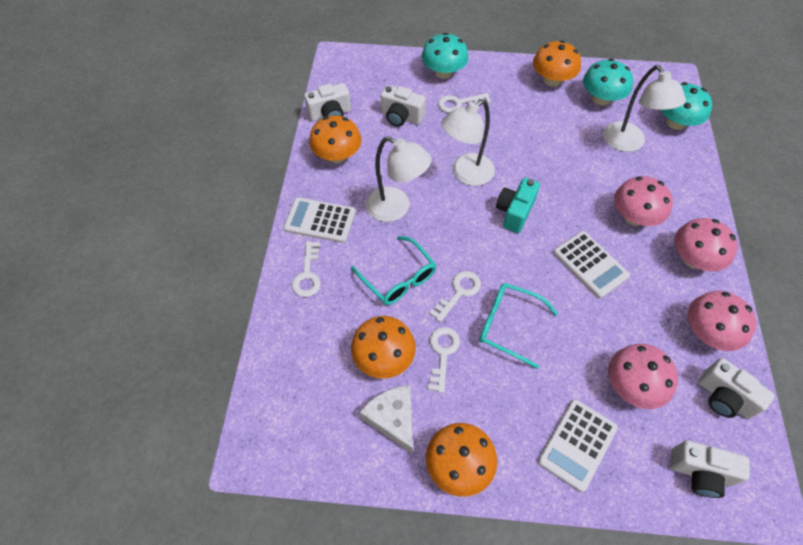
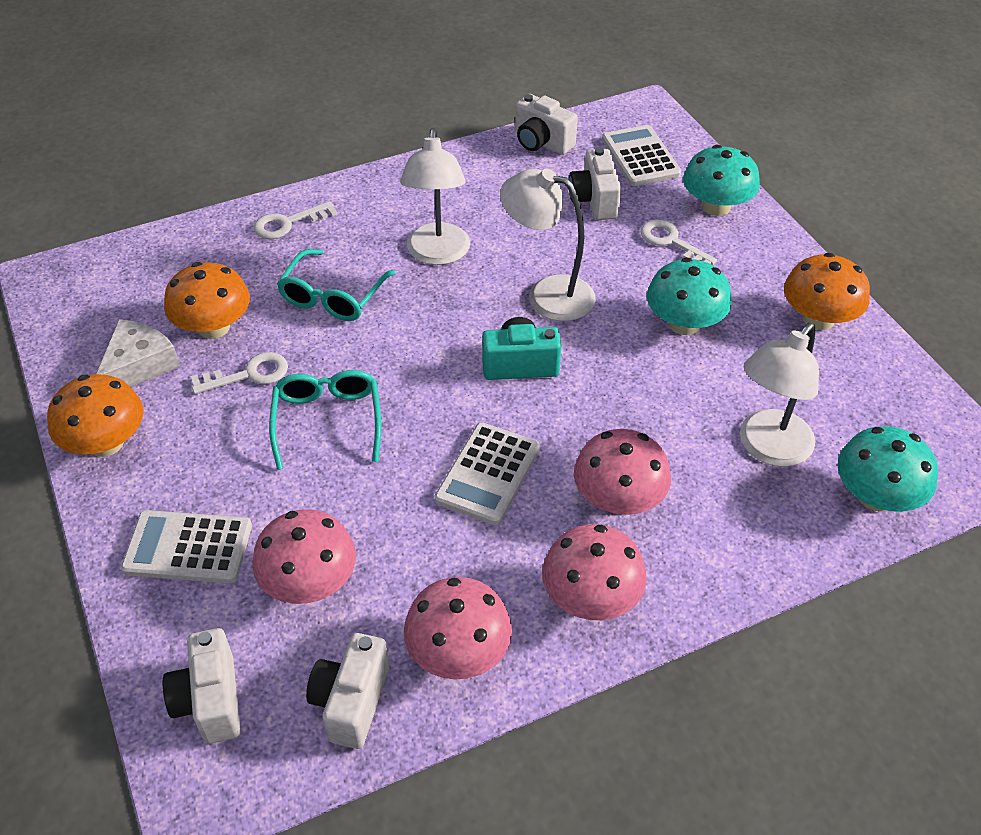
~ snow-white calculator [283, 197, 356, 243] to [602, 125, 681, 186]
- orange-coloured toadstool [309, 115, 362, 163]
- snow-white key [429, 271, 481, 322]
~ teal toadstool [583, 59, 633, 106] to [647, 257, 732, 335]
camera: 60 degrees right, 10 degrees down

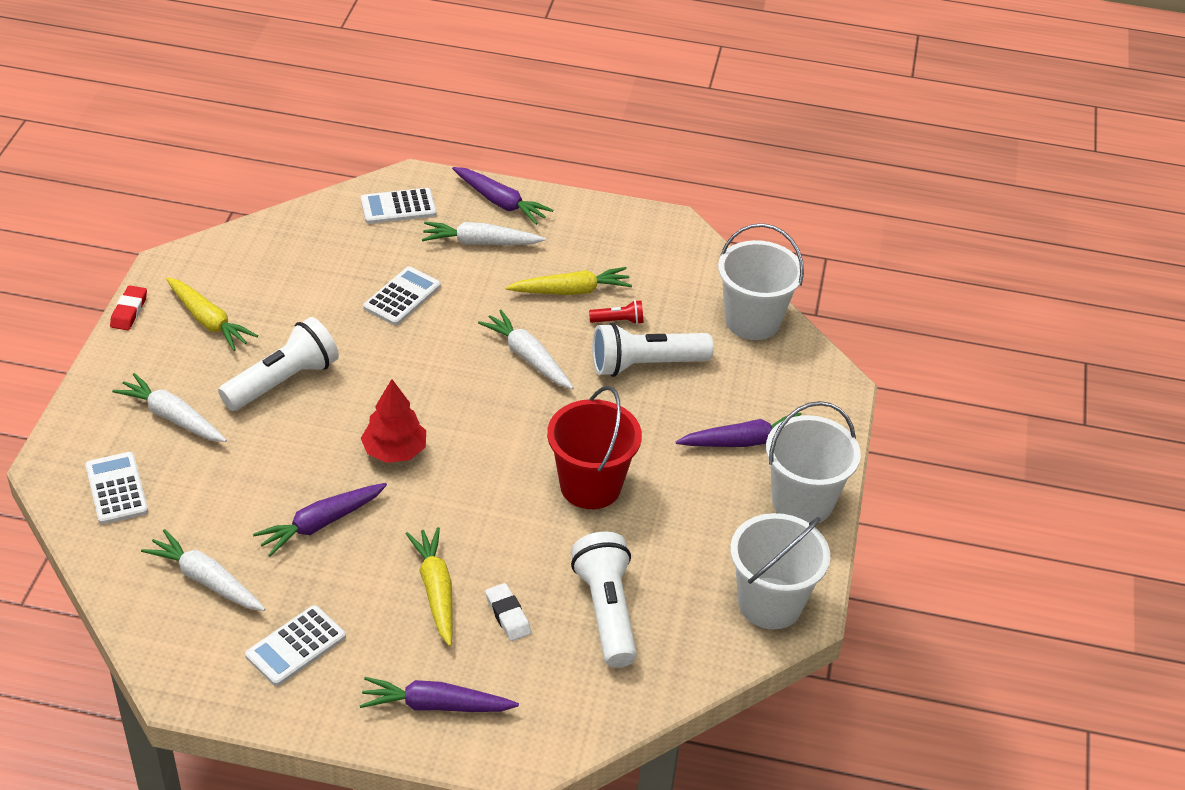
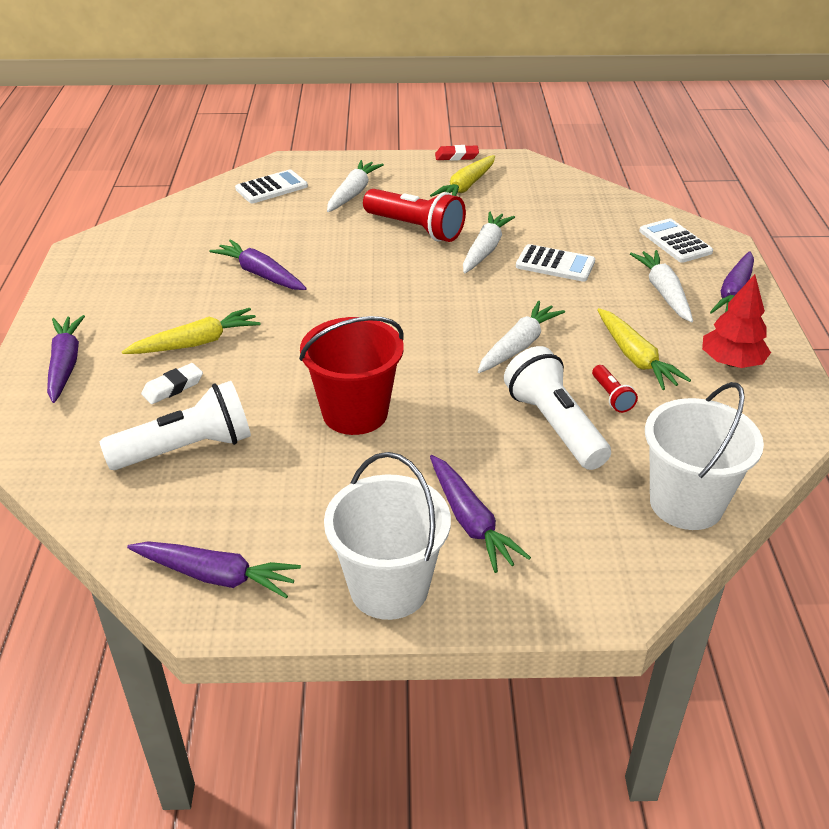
~ snow-white toy carrot [141, 529, 266, 611] to [463, 212, 515, 273]
~ snow-white torch [218, 317, 339, 411] to red torch [363, 189, 466, 242]
- snow-white calculator [245, 605, 346, 686]
~ red fir tree [361, 379, 426, 463] to [702, 274, 771, 368]
~ snow-white bucket [730, 513, 830, 629] to purple toy carrot [127, 541, 301, 598]
camera: 80 degrees right, 5 degrees down

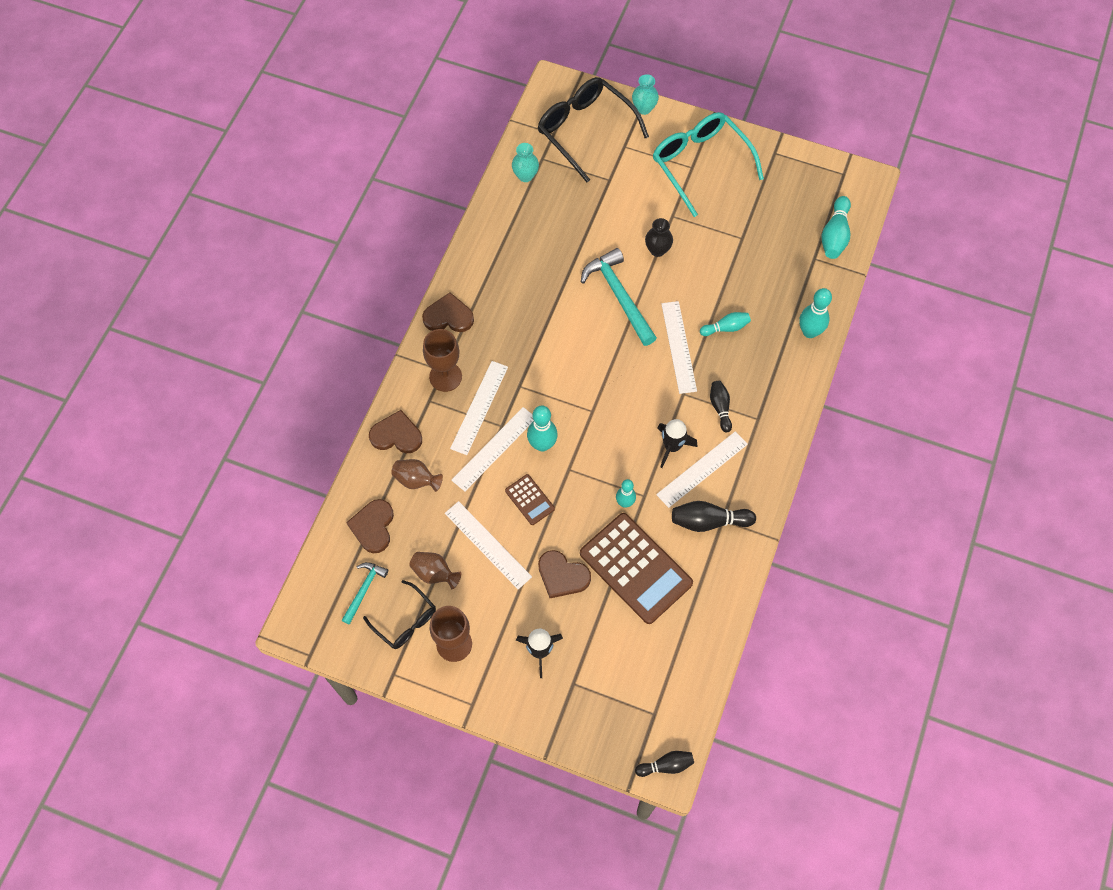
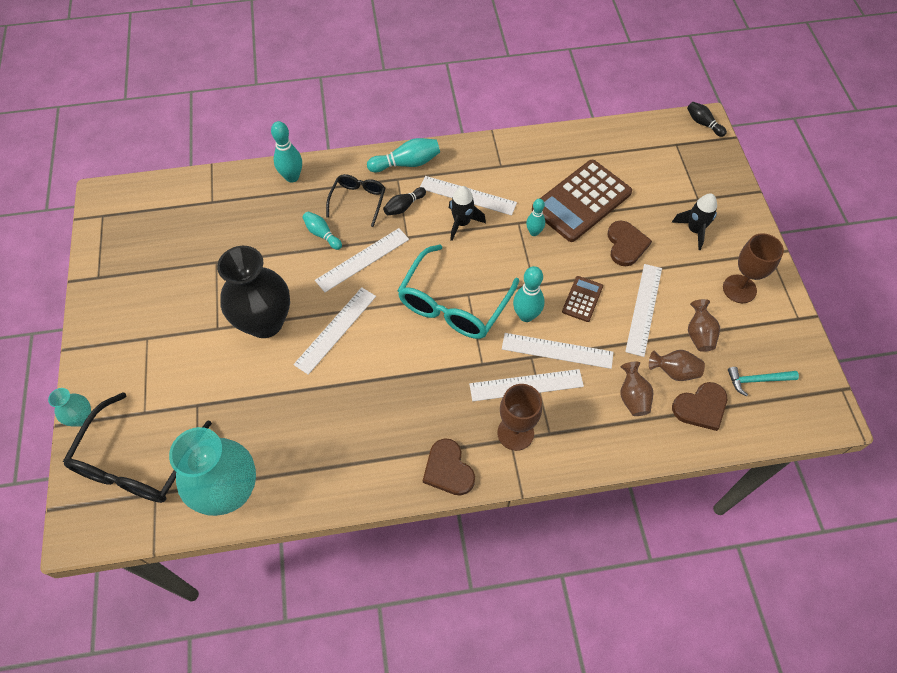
~ jet-black eyeglasses [363, 580, 436, 649] to [326, 174, 386, 227]
- brown heart [369, 410, 422, 453]
~ teal tall vase [512, 143, 539, 182] = [169, 427, 256, 516] x2.16
~ brown calculator [580, 513, 693, 624] = [532, 160, 632, 242] 150 degrees counterclockwise
~ teal carpenter's hammer [581, 248, 657, 346] to snow-white straightedge [293, 287, 376, 375]
~ jet-black tall vase [645, 218, 673, 257] = [217, 246, 290, 338] x2.16
~ teal eyeglasses [653, 112, 764, 217] to [397, 244, 519, 339]
- jet-black bowling pin [672, 501, 756, 532]
~ teal bowling pin [822, 196, 851, 259] to [367, 138, 440, 173]
+ brown tall vase [649, 350, 705, 381]
camera: 120 degrees left, 5 degrees down

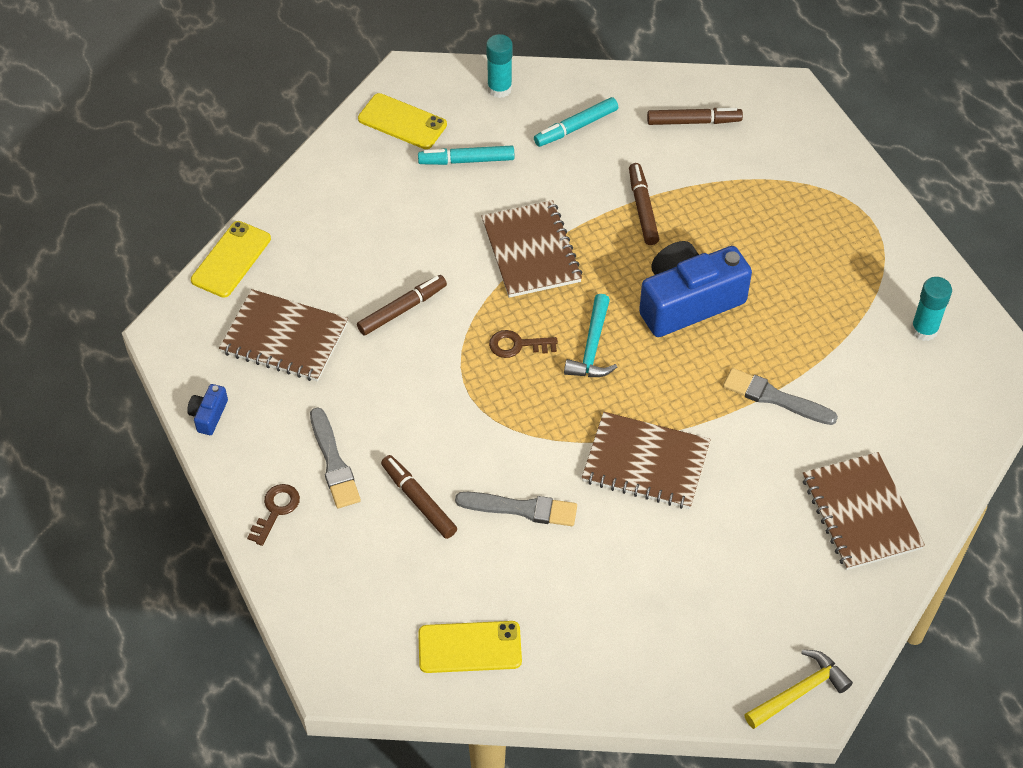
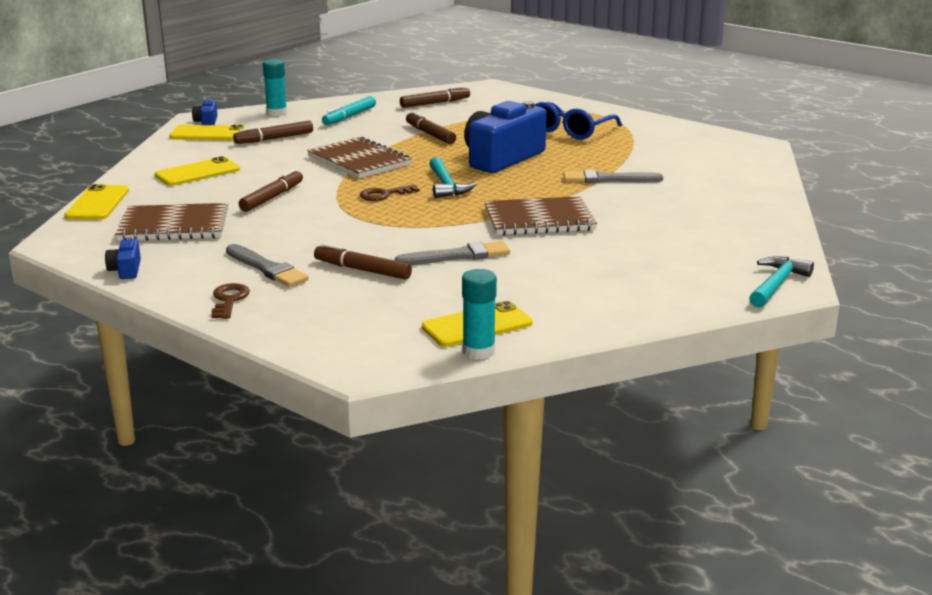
~ teal marker [418, 146, 515, 165] to brown marker [233, 121, 313, 144]
~ yellow carpenter's hammer [744, 650, 853, 729] to teal carpenter's hammer [749, 256, 814, 308]
- brown exercise book [803, 452, 925, 570]
~ teal glue stick [911, 277, 952, 341] to [462, 269, 497, 359]
+ yellow smartphone [155, 156, 240, 186]
+ cobalt camera [192, 98, 217, 125]
+ cobalt eyeglasses [534, 102, 622, 139]
camera: 25 degrees left, 30 degrees down

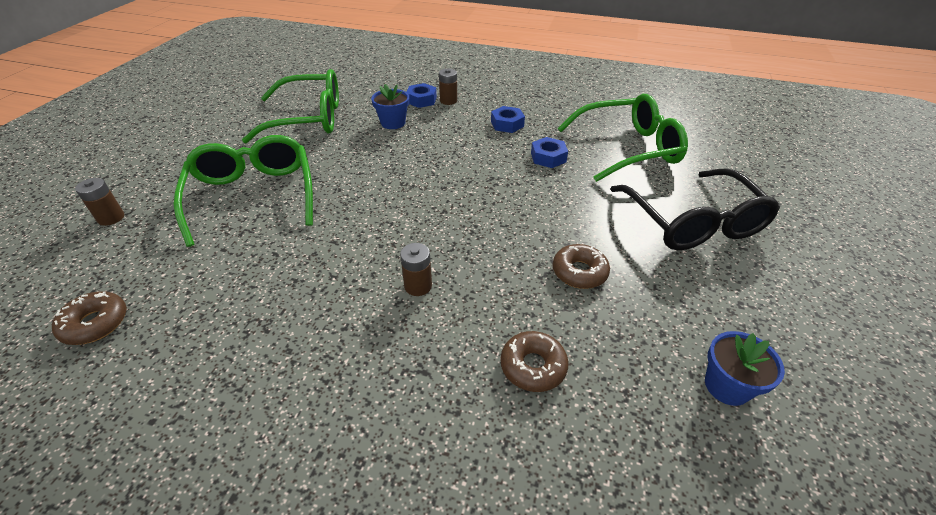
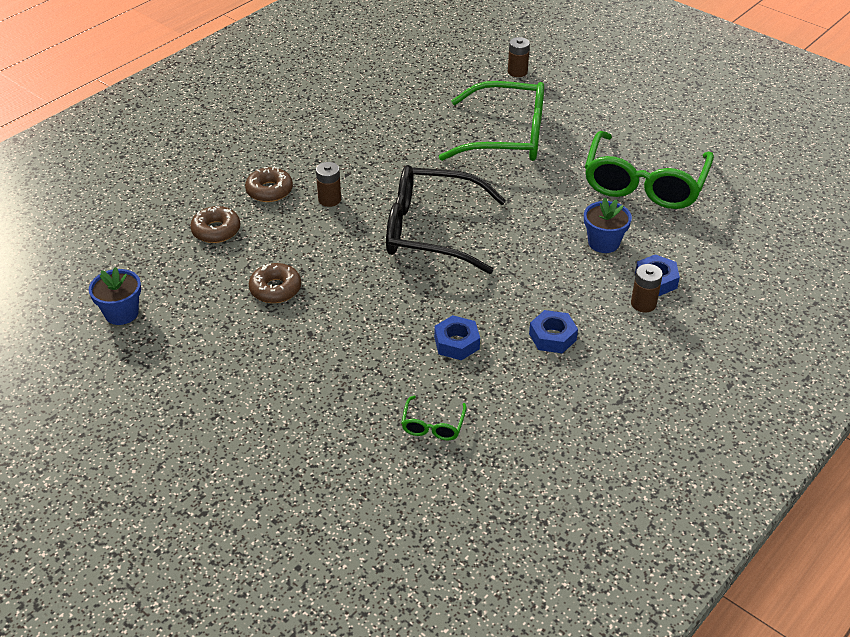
~ brown glazed donut [52, 291, 127, 345] to [245, 167, 293, 202]
~ green eyeglasses [558, 94, 688, 182] = [401, 396, 467, 440] x0.41
~ jet-black eyeglasses [610, 168, 780, 250] to [386, 165, 506, 274]
camera: 115 degrees right, 0 degrees up

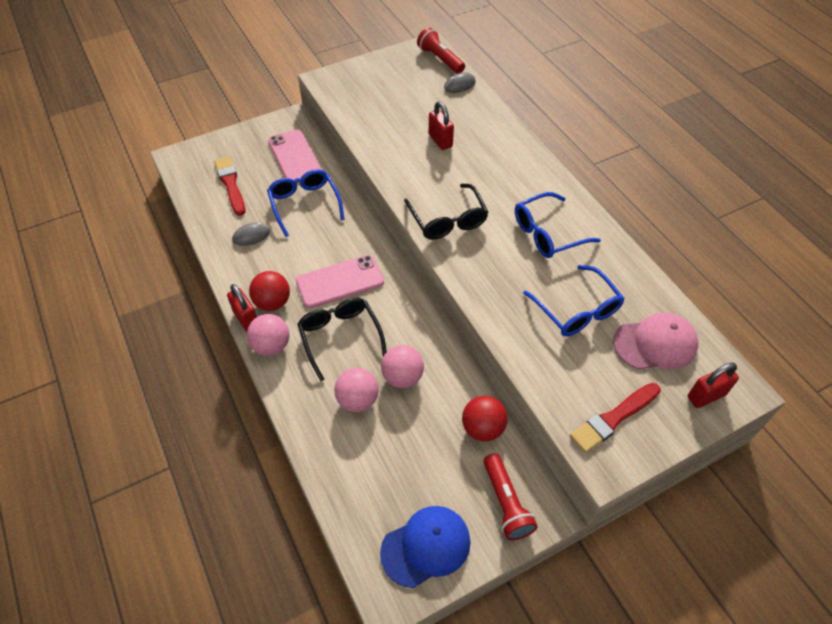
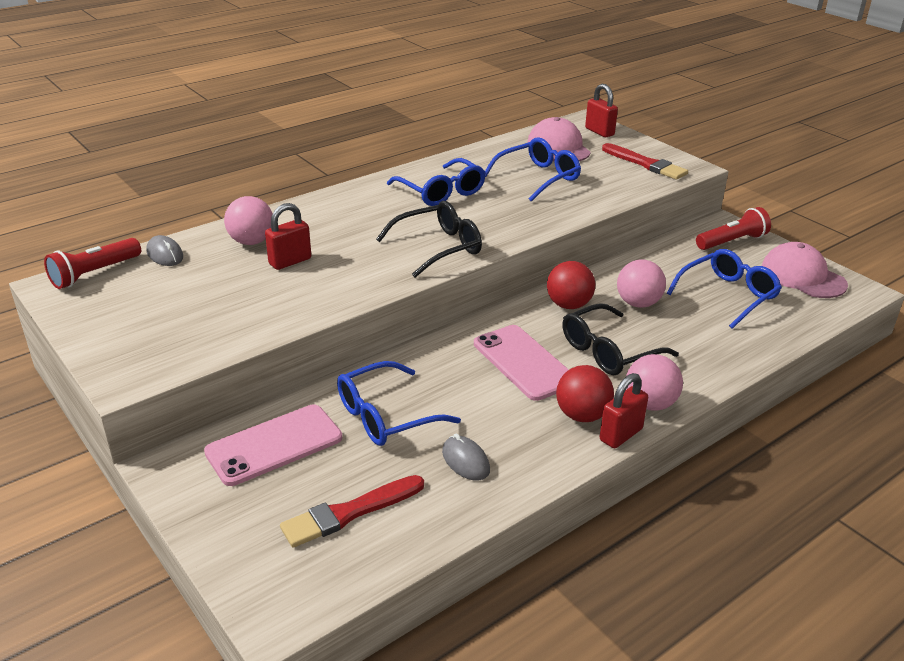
~ rosy play ball [334, 368, 379, 412] to [224, 196, 273, 245]
~ cobalt cap [380, 506, 471, 588] to rosy cap [761, 242, 848, 298]
~ red play ball [462, 396, 508, 441] to [547, 261, 595, 309]
+ cobalt eyeglasses [667, 249, 782, 329]
camera: 100 degrees left, 20 degrees down

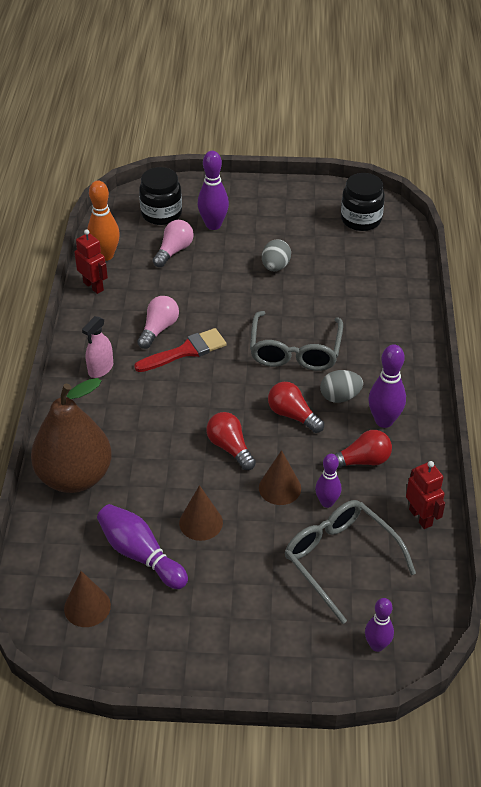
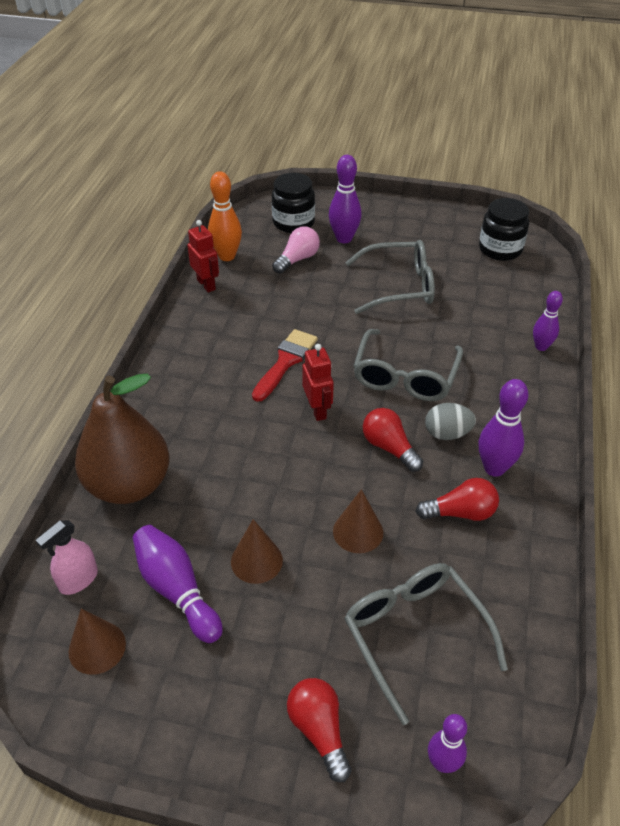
~ rosy spray cleaner [82, 316, 113, 378] to [36, 520, 98, 595]
~ red paint brush [134, 328, 227, 372] = [252, 329, 318, 402] 45 degrees counterclockwise
- rosy bulb [137, 296, 179, 349]
~ red bulb [206, 412, 256, 470] to [287, 678, 351, 782]
~ grey egg [262, 239, 291, 271] to grey eyeglasses [345, 240, 435, 314]
~ purple bowling pin [315, 454, 341, 508] to [533, 291, 563, 351]
~ red robot [406, 461, 445, 529] to [302, 344, 334, 421]
camera: 10 degrees right, 0 degrees up

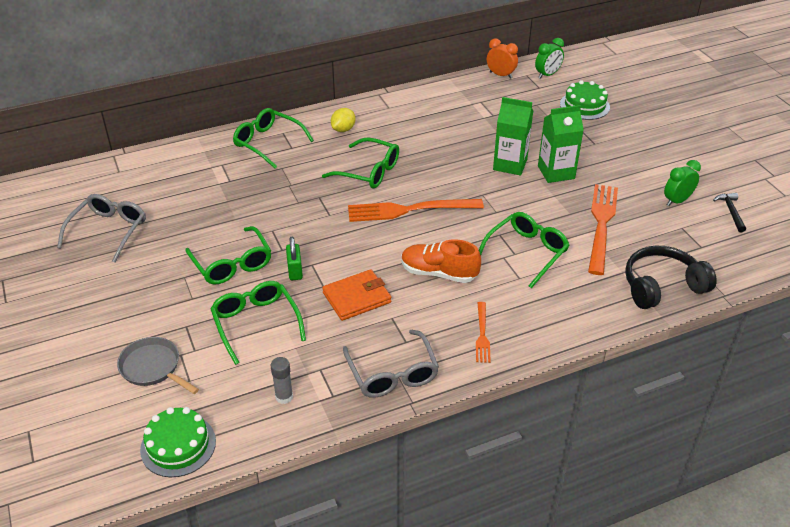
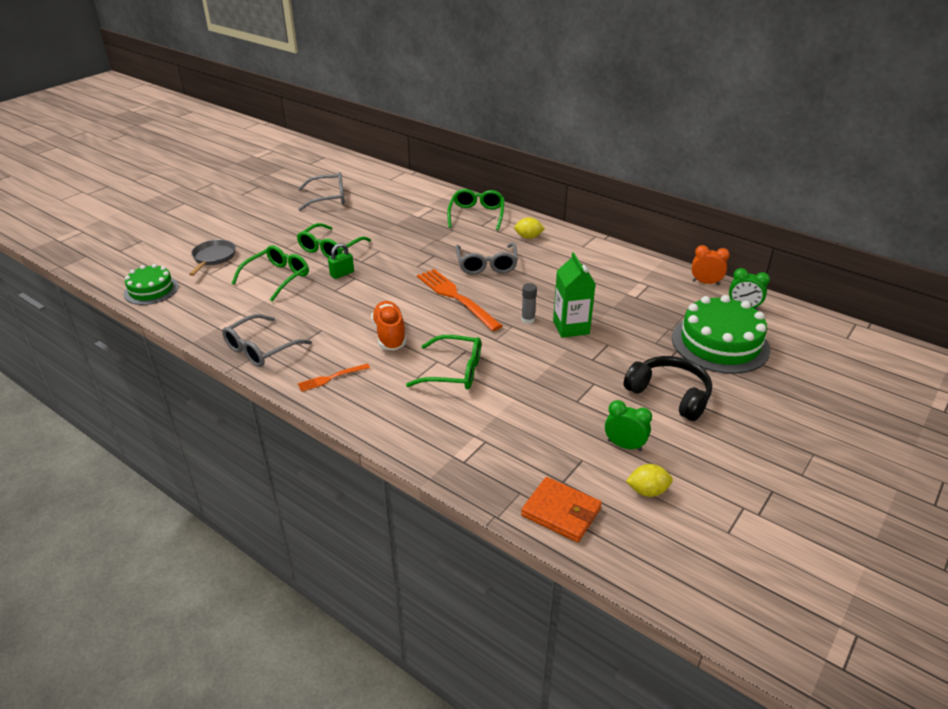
~ grey glue stick [271, 357, 293, 404] to [521, 283, 537, 324]
~ green eyeglasses [322, 137, 399, 189] to grey eyeglasses [455, 243, 518, 274]
~ orange-coloured wallet [322, 269, 391, 321] to [521, 477, 602, 542]
~ orange-coloured alarm clock [487, 38, 518, 79] = [692, 245, 730, 285] 75 degrees counterclockwise
- green milk carton [538, 105, 584, 183]
~ green layer cake [560, 80, 610, 120] = [672, 295, 770, 374] x1.67
- orange-coloured fork [588, 184, 618, 275]
~ jet-black headphones [625, 246, 717, 309] to [624, 356, 712, 421]
~ jet-black carpenter's hammer [713, 193, 746, 232] to yellow toy lemon [626, 464, 673, 497]
camera: 60 degrees right, 5 degrees down

